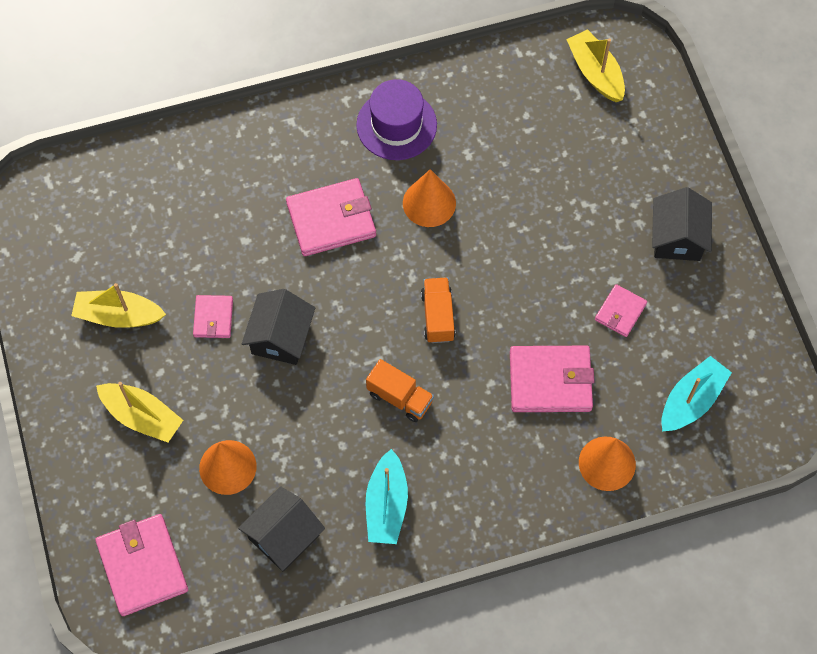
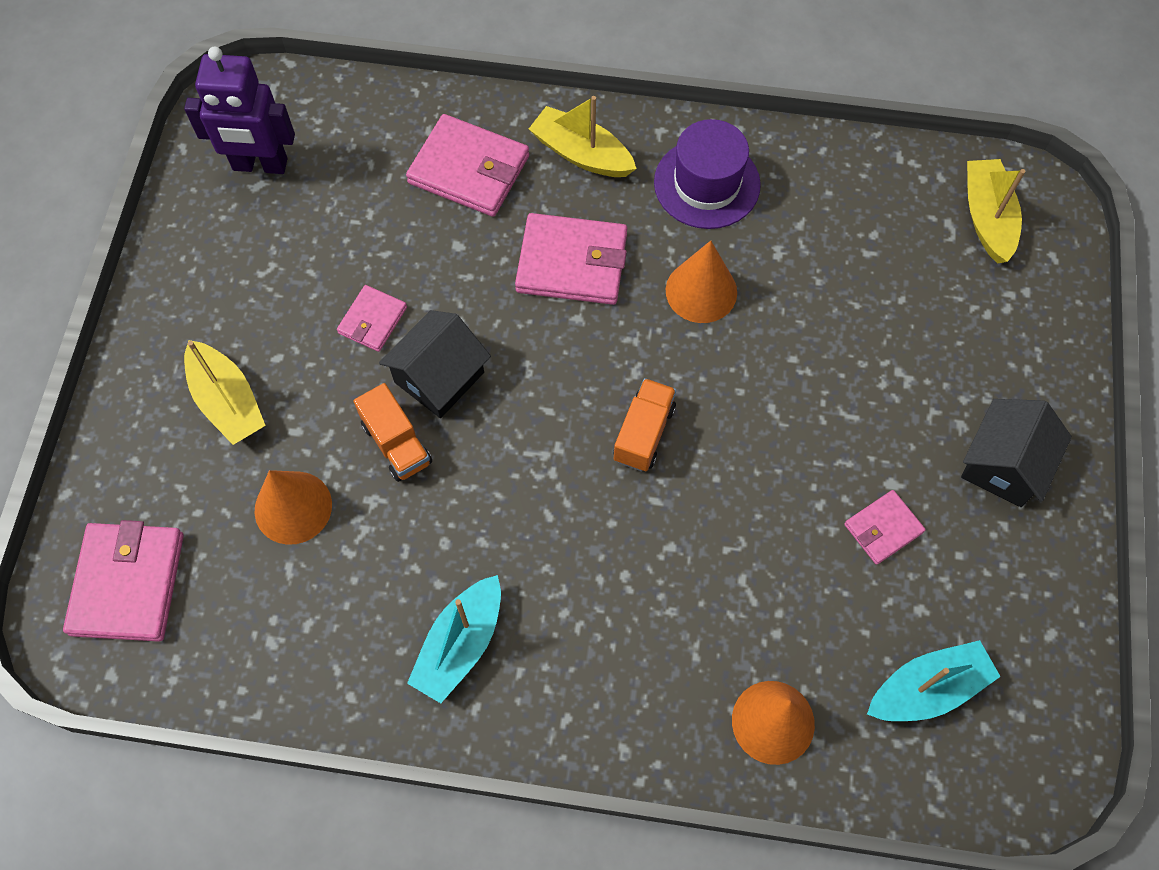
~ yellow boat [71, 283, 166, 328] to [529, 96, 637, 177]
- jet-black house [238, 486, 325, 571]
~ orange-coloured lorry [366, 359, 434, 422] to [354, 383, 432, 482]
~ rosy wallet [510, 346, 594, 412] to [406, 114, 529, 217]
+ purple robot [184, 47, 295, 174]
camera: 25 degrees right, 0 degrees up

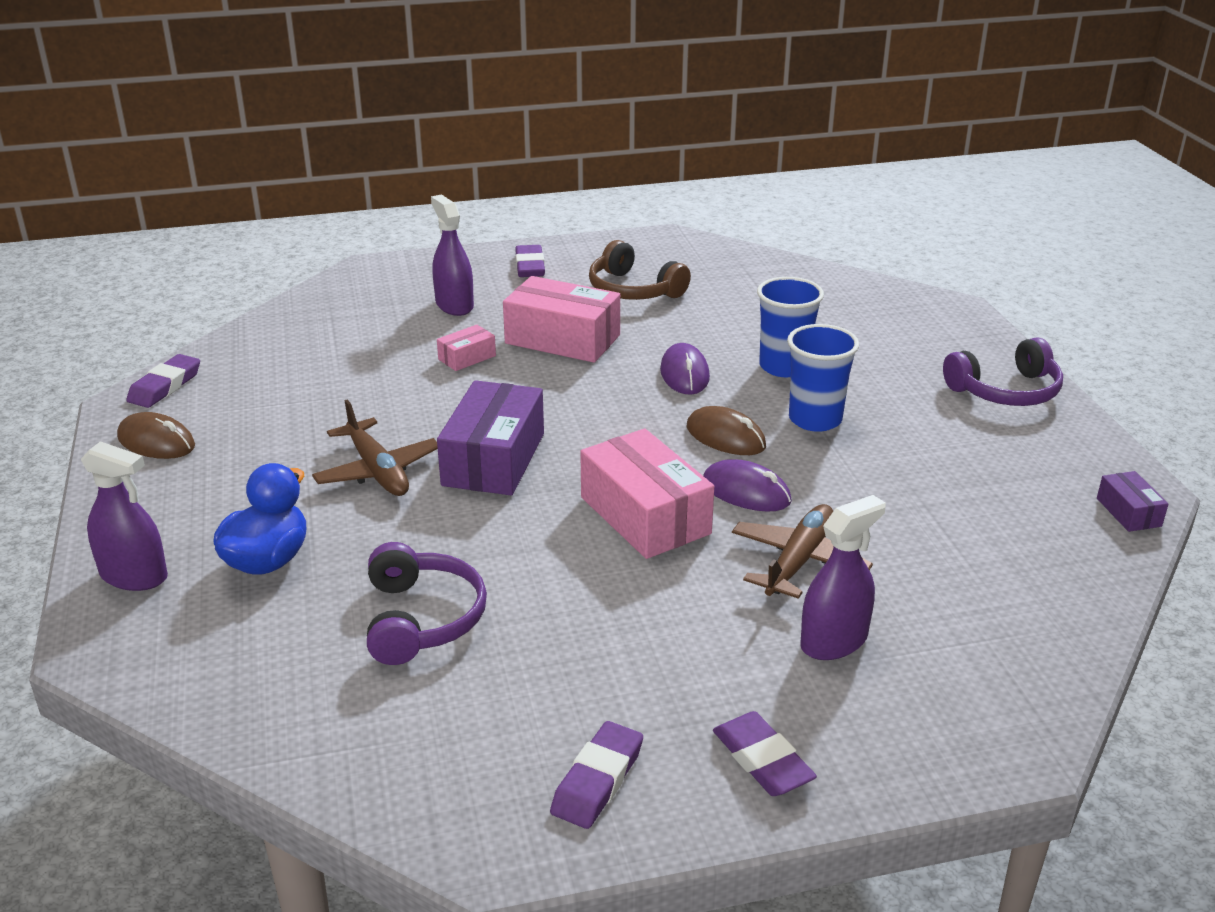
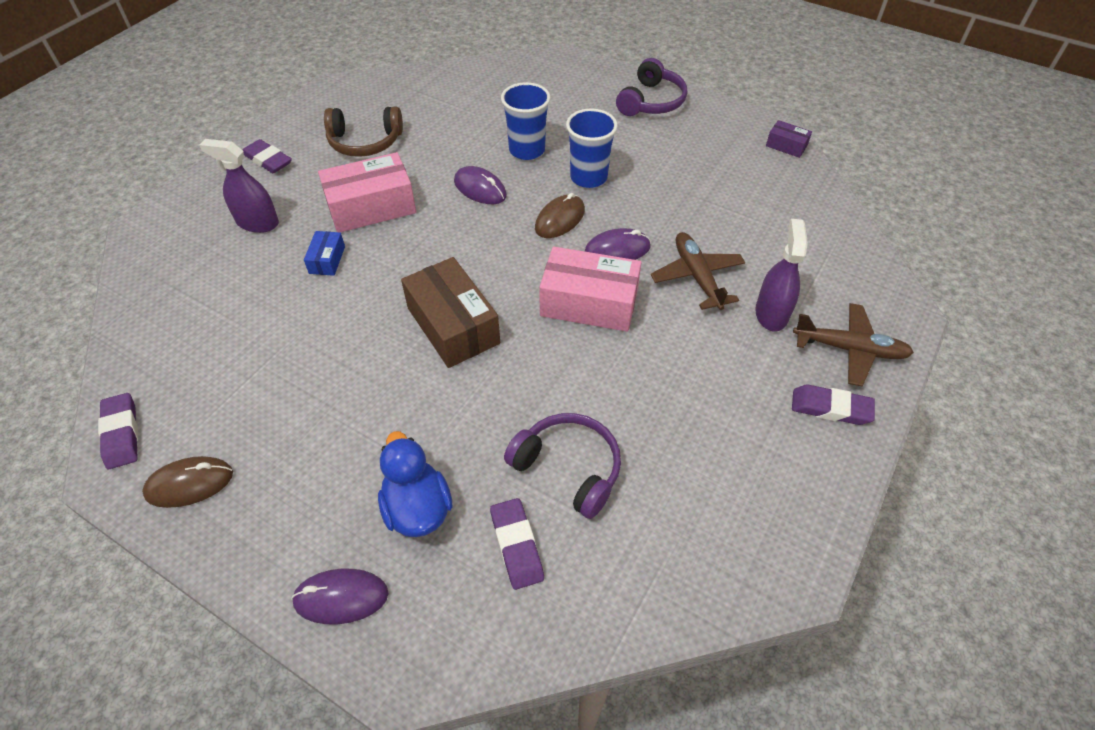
~ purple spray cleaner [81, 441, 168, 591] to purple PC mouse [291, 569, 389, 624]
~ brown toy plane [312, 399, 438, 496] to [793, 303, 914, 386]
~ rosy package [437, 325, 496, 371] to cobalt package [304, 231, 345, 276]
~ purple package [437, 380, 544, 495] to brown package [401, 257, 500, 368]
~ purple gum eraser [550, 721, 643, 829] to [490, 498, 544, 590]
~ brown PC mouse [687, 406, 766, 455] = [535, 193, 585, 238] 45 degrees counterclockwise
camera: 45 degrees left, 20 degrees up

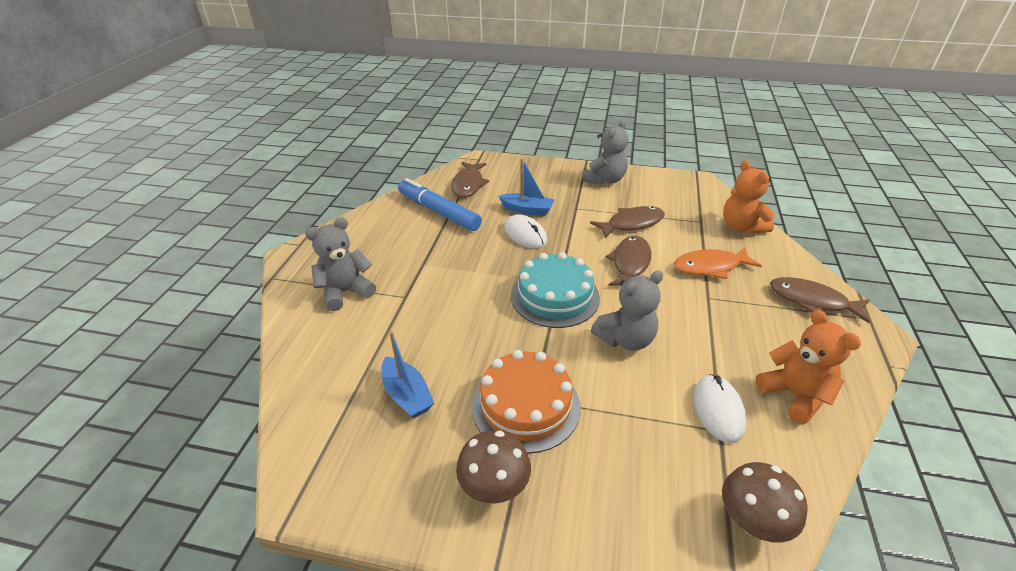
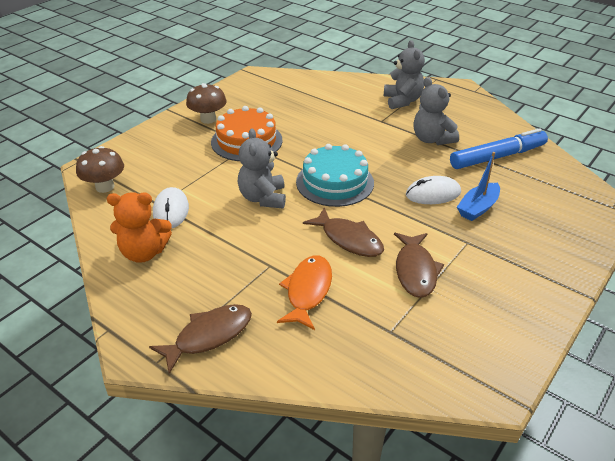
- cobalt boat [381, 331, 434, 418]
- brown fish [451, 162, 489, 198]
~ grey stuffed bear [583, 120, 628, 185] to [414, 77, 459, 145]
~ snow-white PC mouse [693, 374, 747, 443] = [153, 187, 189, 228] 60 degrees clockwise
- orange-coloured stuffed bear [723, 160, 775, 234]
camera: 115 degrees right, 0 degrees up

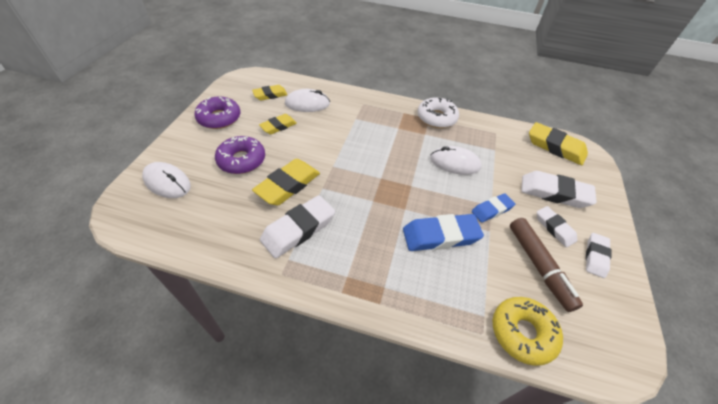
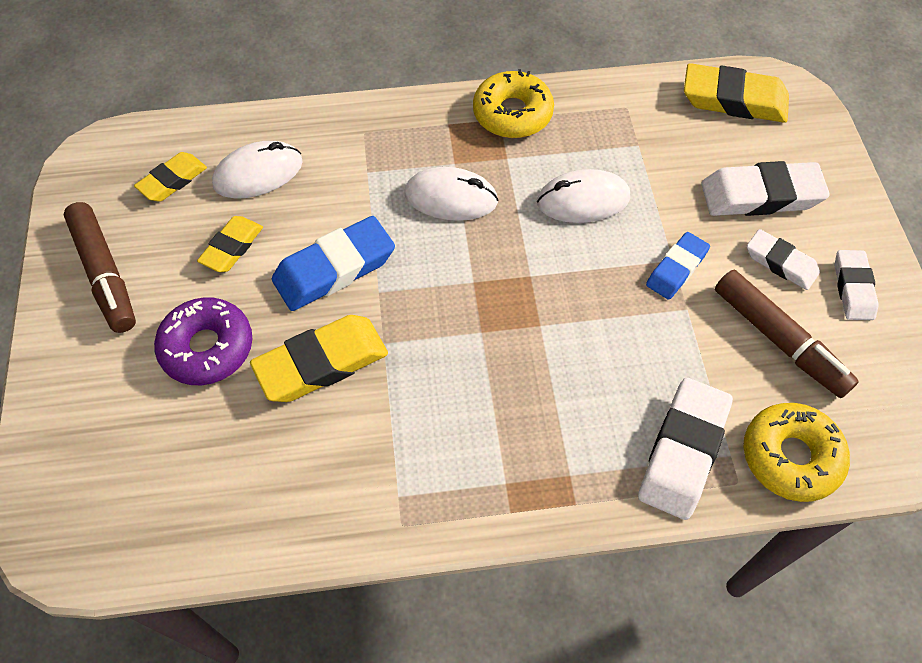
~ snow-white PC mouse [142, 162, 191, 198] to [404, 167, 499, 221]
~ purple glazed donut [194, 96, 240, 129] to brown marker [64, 202, 136, 333]
~ yellow gum eraser [252, 159, 320, 205] = [250, 315, 388, 402] 45 degrees clockwise
~ snow-white gum eraser [260, 195, 335, 258] to [638, 378, 733, 520]
~ cobalt gum eraser [403, 214, 484, 251] to [272, 216, 395, 311]
~ snow-white glazed donut [417, 97, 459, 128] to yellow glazed donut [473, 69, 554, 138]
camera: 20 degrees left, 10 degrees up

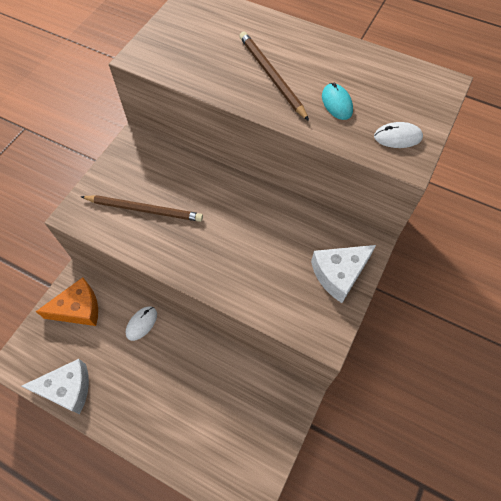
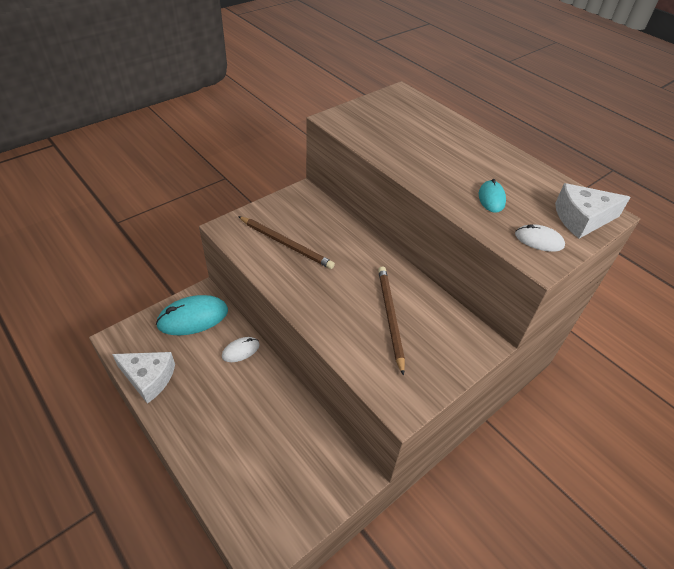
~ orange-coloured cheese [36, 277, 98, 326] to teal PC mouse [156, 295, 228, 336]
~ brown lead pencil [240, 32, 309, 121] to [378, 266, 405, 376]
~ snow-white cheese [311, 245, 376, 303] to [555, 183, 631, 238]
camera: 20 degrees right, 15 degrees down

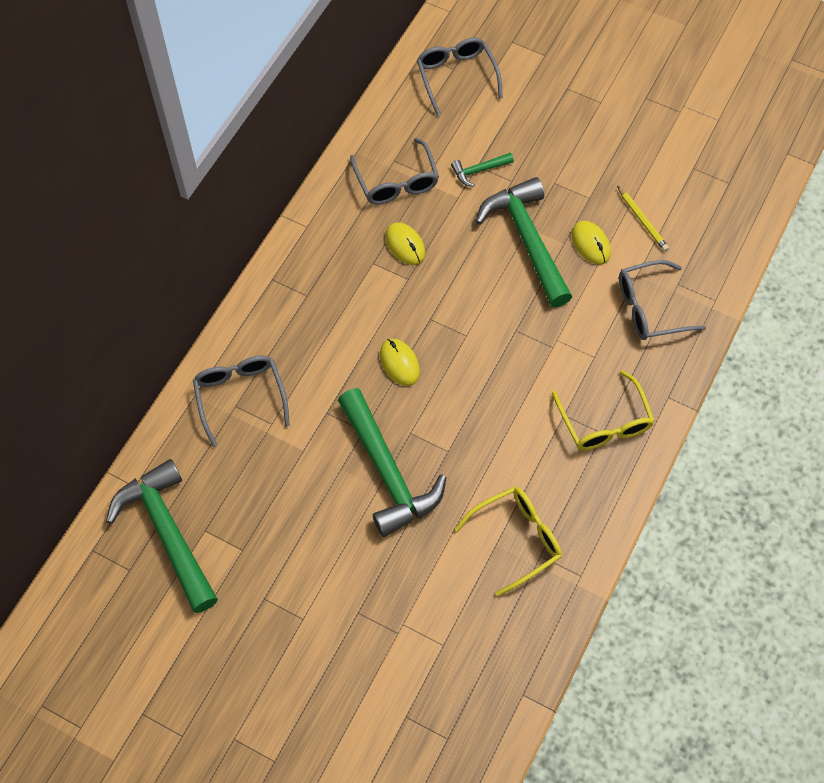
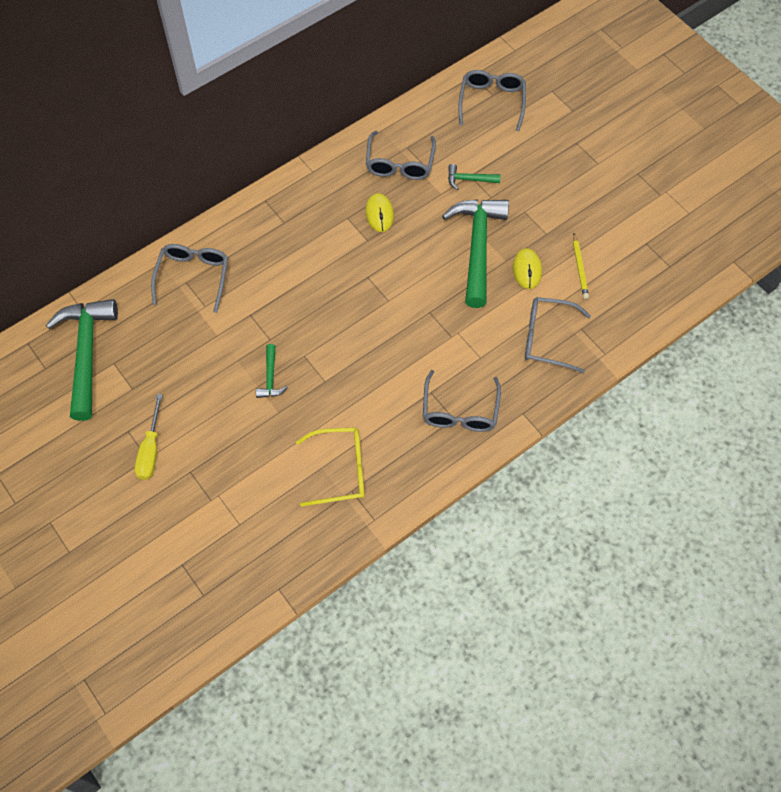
~ green carpenter's hammer [338, 388, 446, 537] = [256, 344, 288, 398] x0.44
- yellow PC mouse [380, 339, 420, 386]
~ yellow eyeglasses [552, 370, 655, 450] to grey eyeglasses [423, 370, 501, 432]
+ yellow screwdriver [135, 394, 163, 480]
camera: 25 degrees right, 0 degrees up

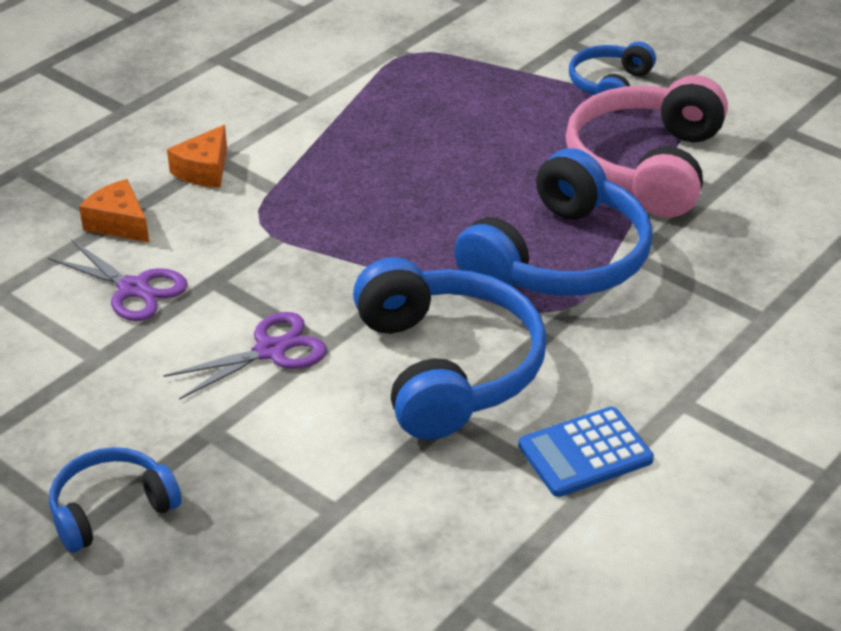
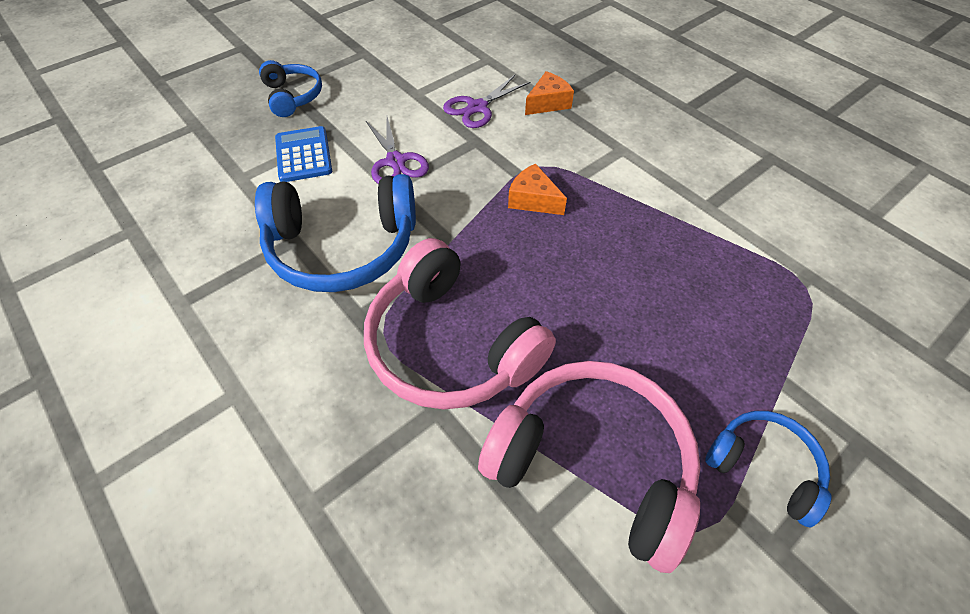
~ orange-coloured cheese [167, 125, 227, 188] to [508, 164, 567, 215]
~ cobalt headphones [454, 148, 653, 296] to rosy headphones [364, 238, 556, 410]
~ cobalt calculator [518, 407, 654, 497] to [275, 126, 332, 182]
camera: 100 degrees right, 15 degrees up

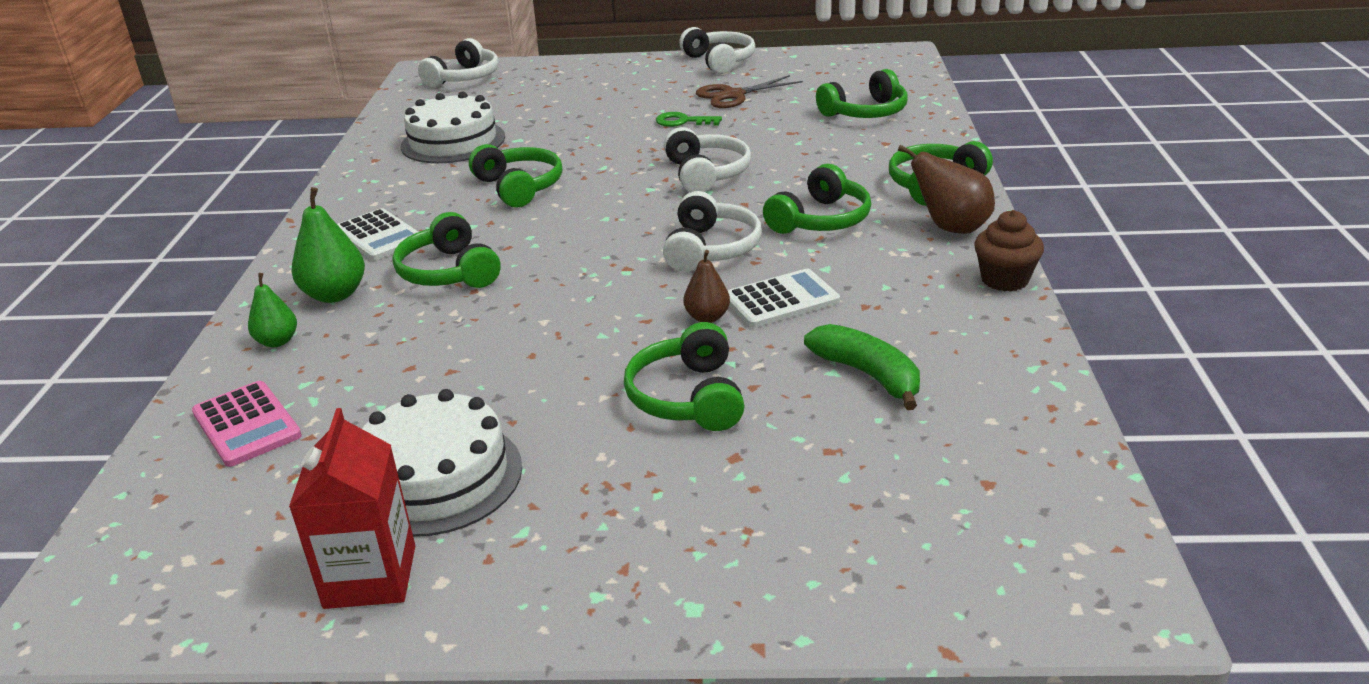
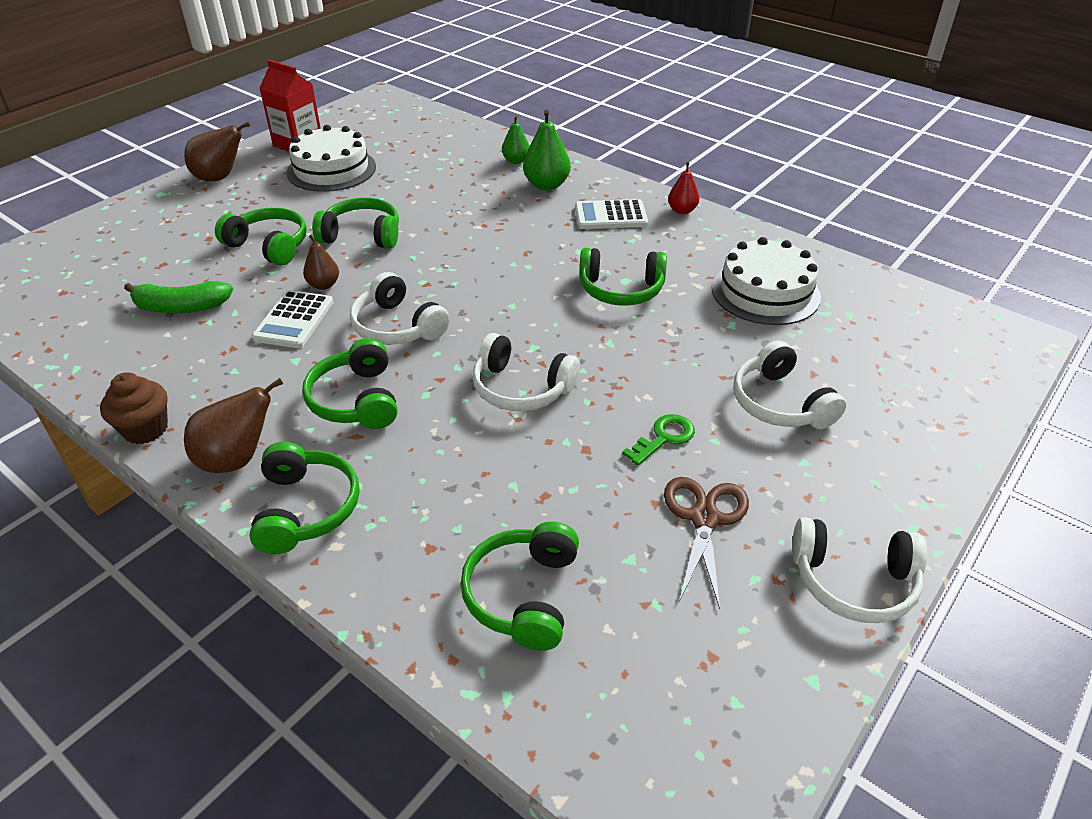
- rosy calculator [192, 381, 302, 467]
~ green headphones [392, 212, 501, 288] to [312, 198, 399, 248]
~ snow-white headphones [418, 38, 499, 88] to [733, 340, 846, 429]
+ brown toy pear [184, 122, 251, 181]
+ red toy pear [668, 162, 699, 214]
camera: 125 degrees right, 10 degrees up

